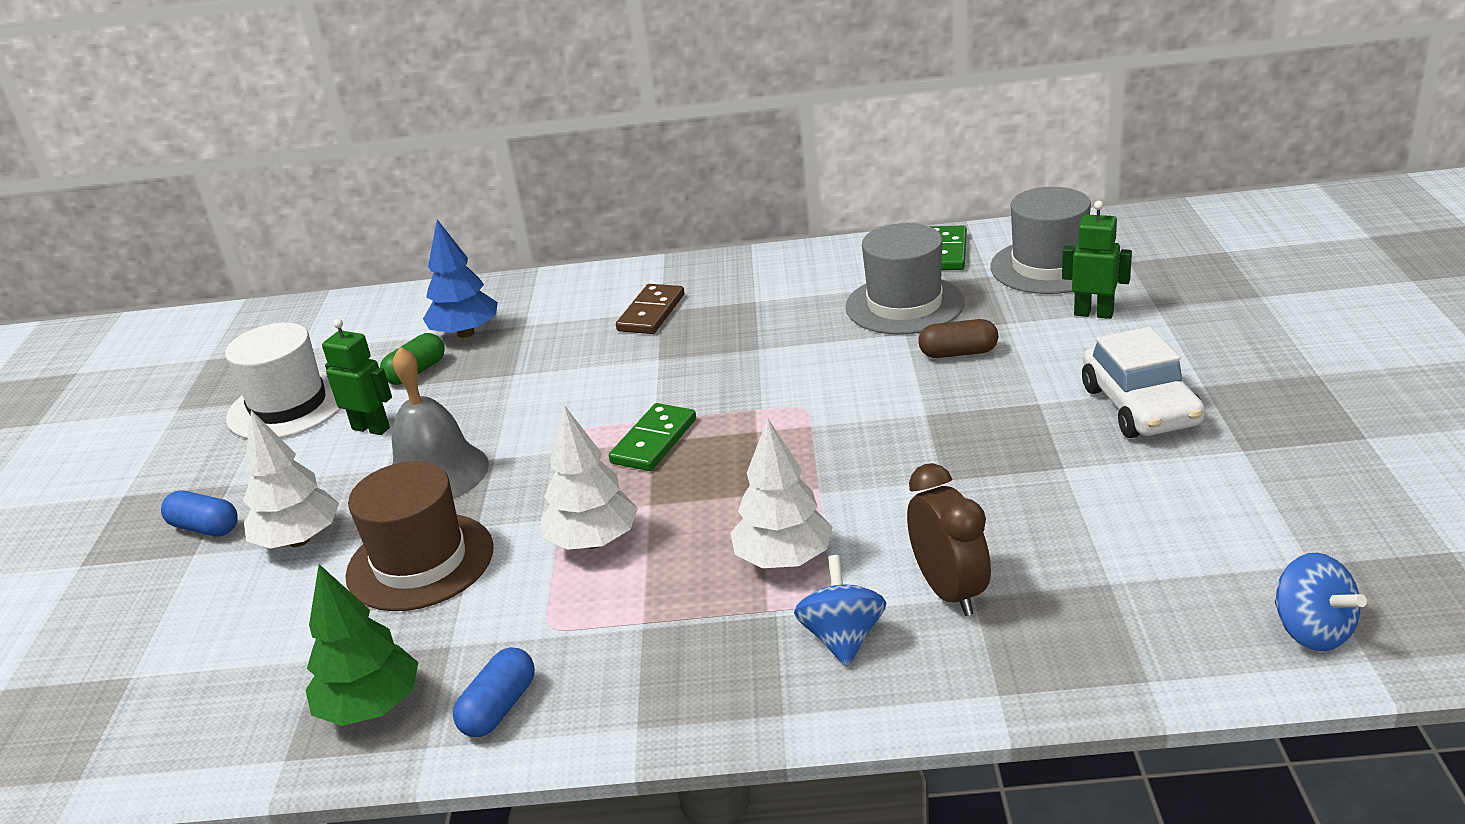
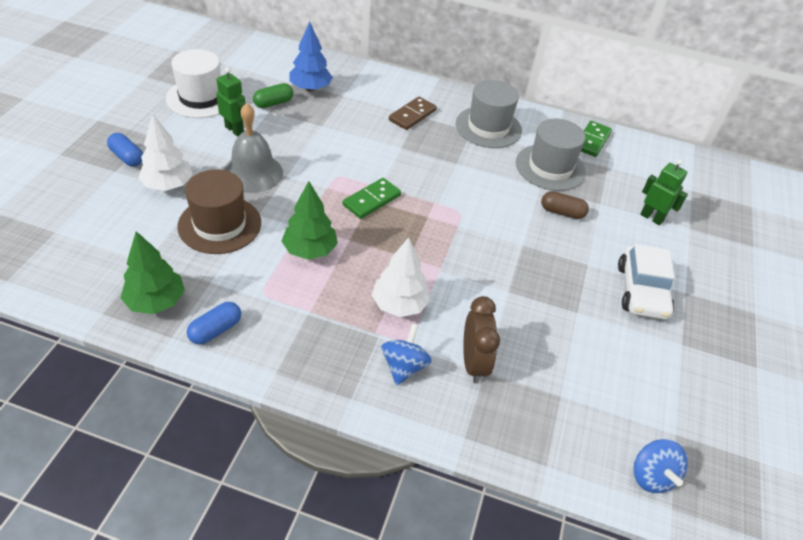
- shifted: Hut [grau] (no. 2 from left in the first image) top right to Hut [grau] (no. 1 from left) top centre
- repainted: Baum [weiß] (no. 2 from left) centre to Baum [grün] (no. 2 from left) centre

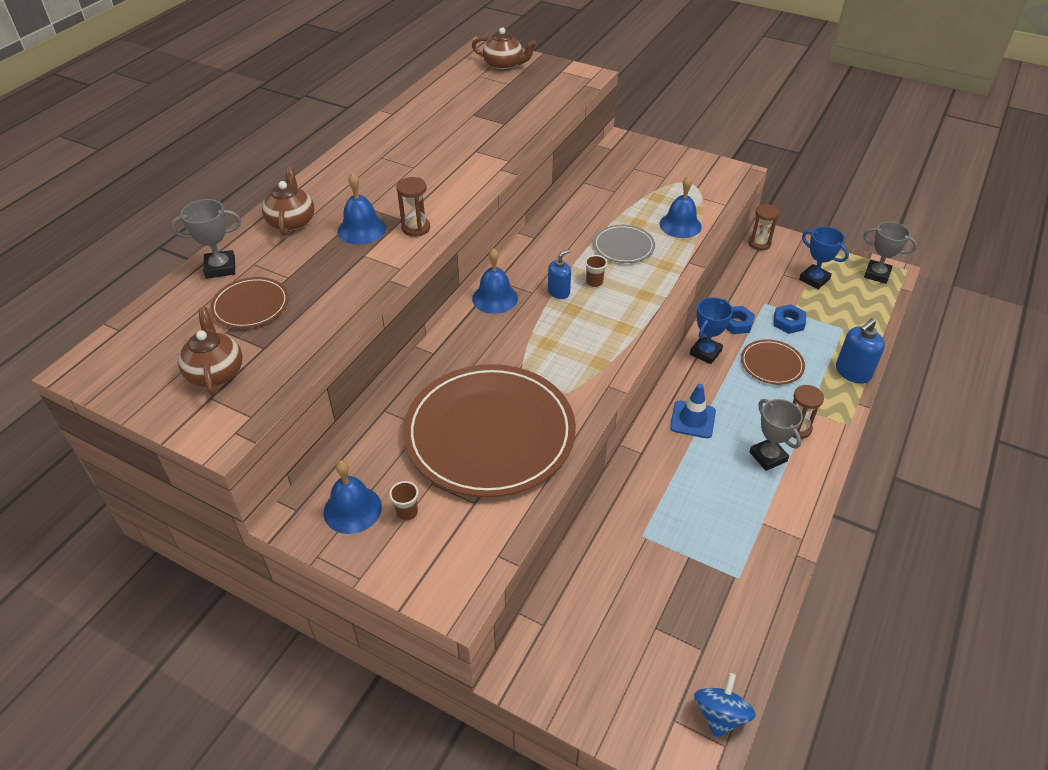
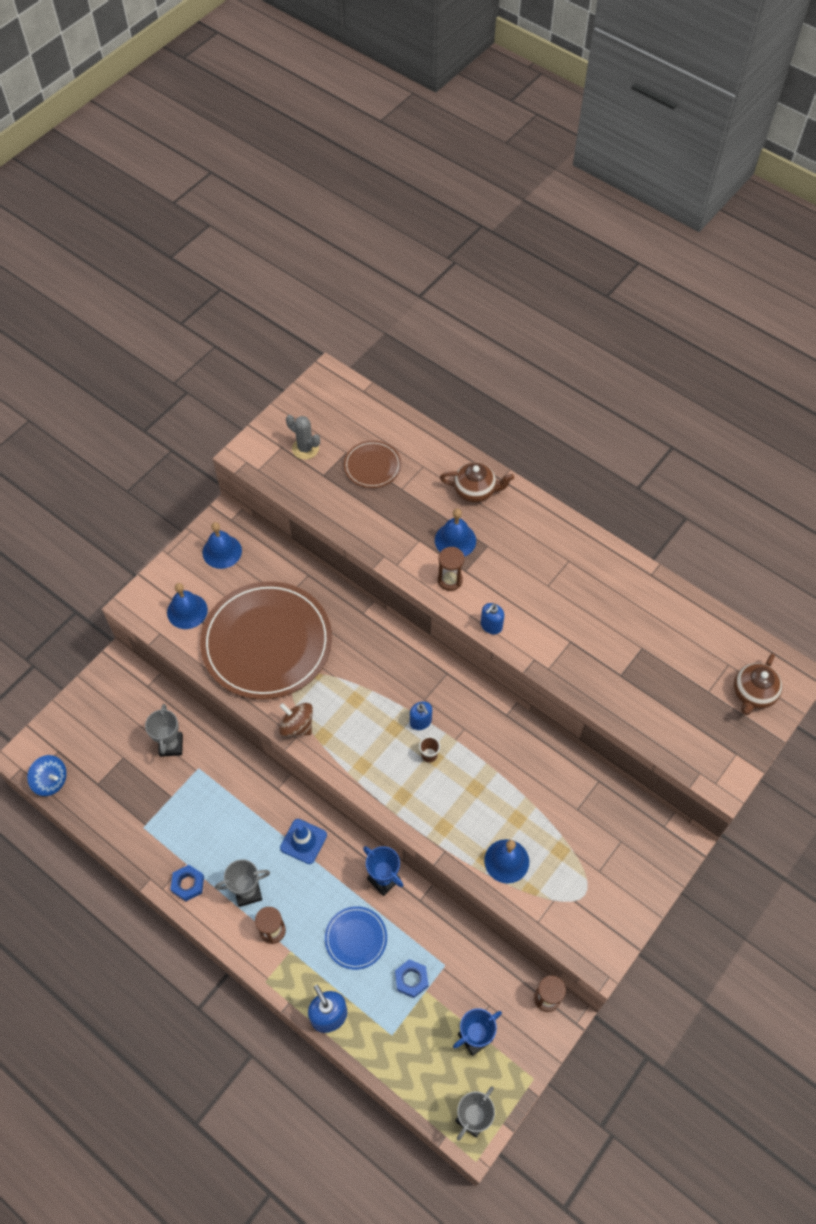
- gone: Becher [braun] (no. 1 from left) centre
- gone: Teller [grau] top centre
- new: Kreisel [braun] centre
- new: Seifenspender [blau] (no. 3 from left) centre
- shifted: Pokal [grau] (no. 1 from left) top left to middle left
- shifted: Glocke [blau] (no. 3 from left in the first image) centre to Glocke [blau] (no. 1 from left) middle left
- shifted: Sechskantmutter [blau] (no. 1 from left) middle right to bottom left
- swapped: Teekanne [braun] (no. 1 from left) middle left to Kaktus [grau] centre
- repainted: Teller [braun] (no. 3 from left) middle right to Teller [blau] bottom centre

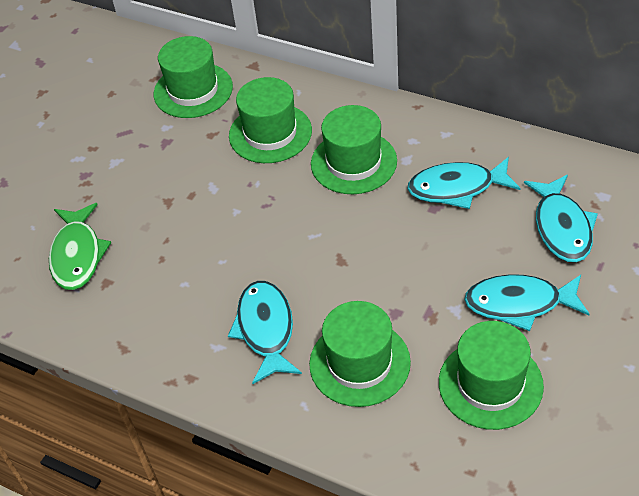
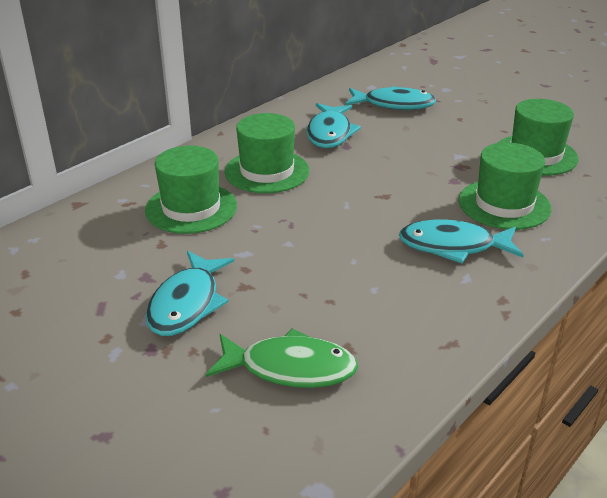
- gone: Hut [grün] (no. 1 from left) top left
- shifted: Fisch [türkis] (no. 3 from left in the first image) middle right to Fisch [türkis] (no. 1 from left) middle left

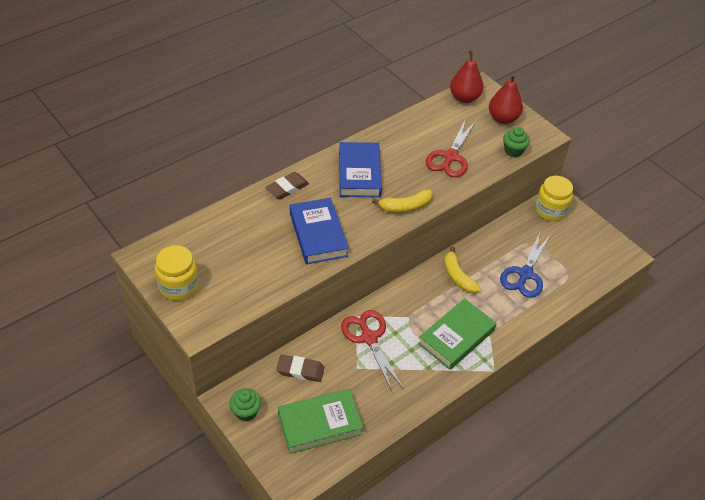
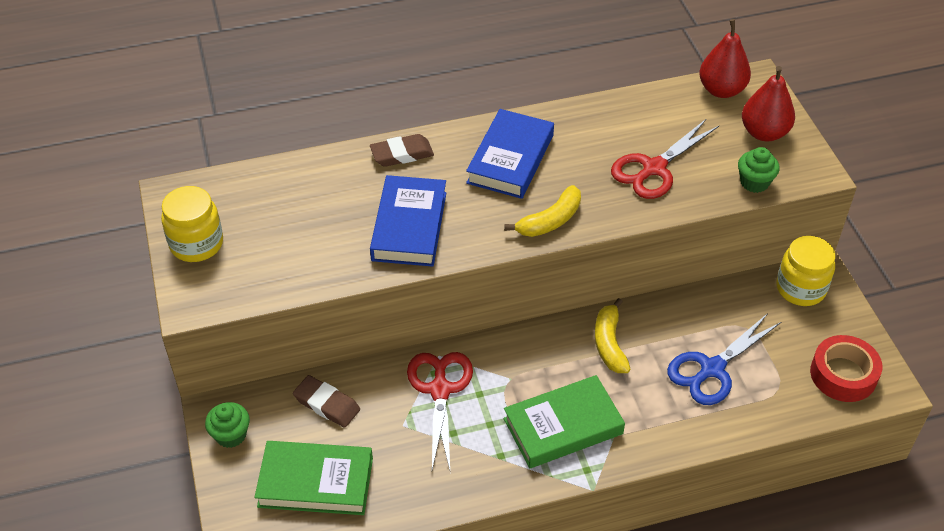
- new: Klebeband [rot] bottom right
- rotated: Banane [gelb] (no. 1 from left) centre = centre 45 degrees counterclockwise

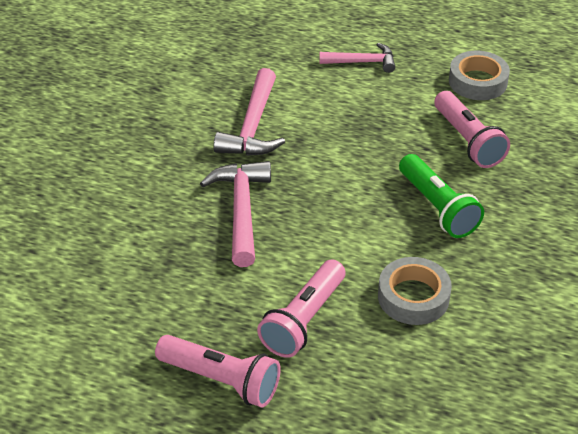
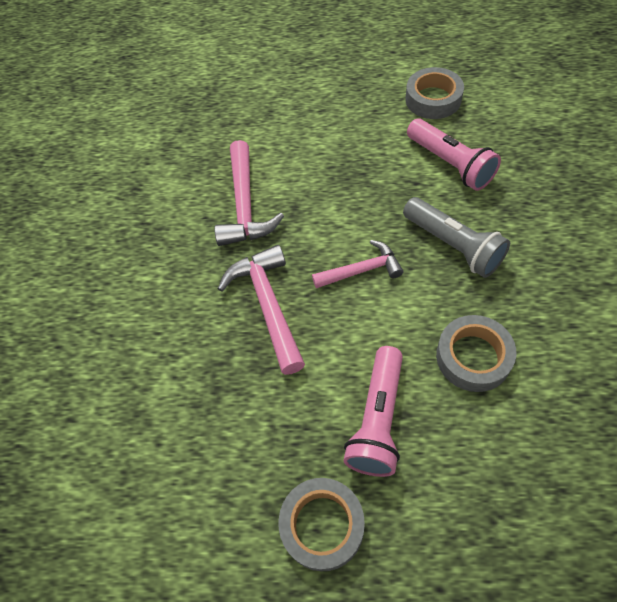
- shifted: Hammer [rosa] (no. 3 from left) top centre to centre
- swapped: Taschenlampe [rosa] (no. 1 from left) bottom centre to Klebeband [grau] (no. 1 from left) bottom centre
- repainted: Taschenlampe [grün] middle right to Taschenlampe [grau] middle right

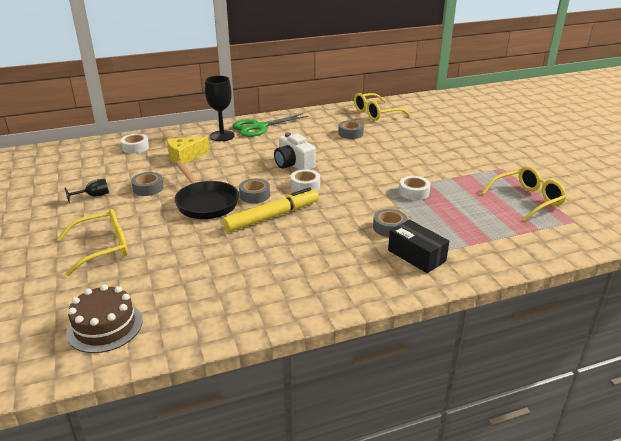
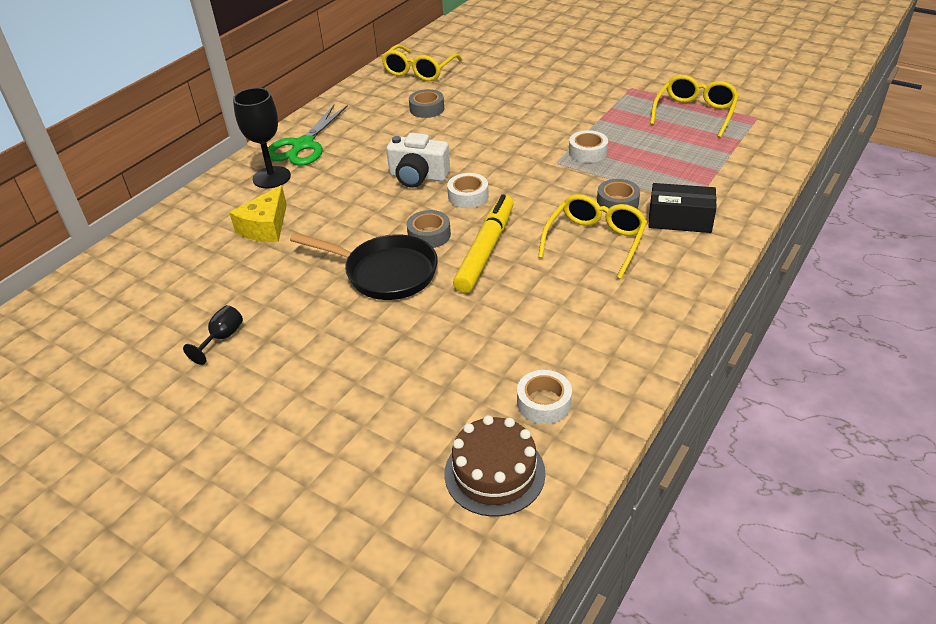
- gone: Klebeband [grau] (no. 1 from left) middle left
- shifted: Brille [gelb] (no. 1 from left in the first image) middle left to Brille [gelb] (no. 2 from left) centre
- shifted: Klebeband [weiß] (no. 1 from left in the first image) top left to Klebeband [weiß] (no. 2 from left) centre

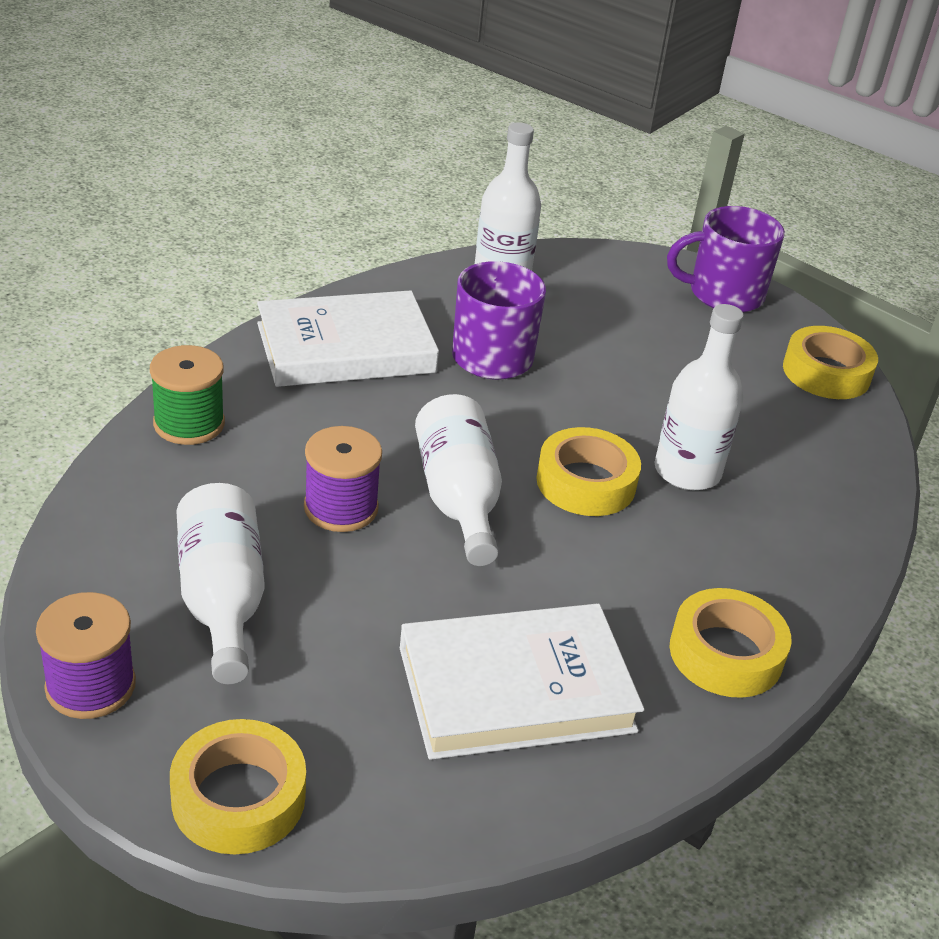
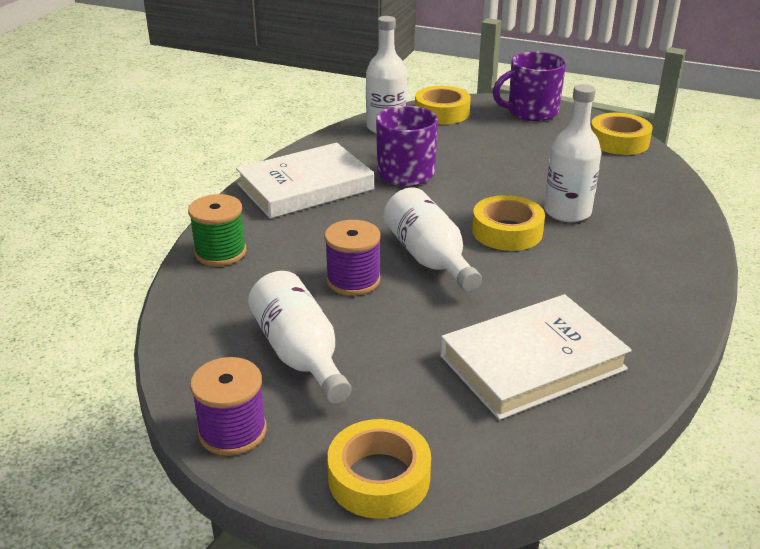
- shifted: Klebeband [gelb] (no. 3 from left in the first image) bottom right to Klebeband [gelb] (no. 2 from left) top centre

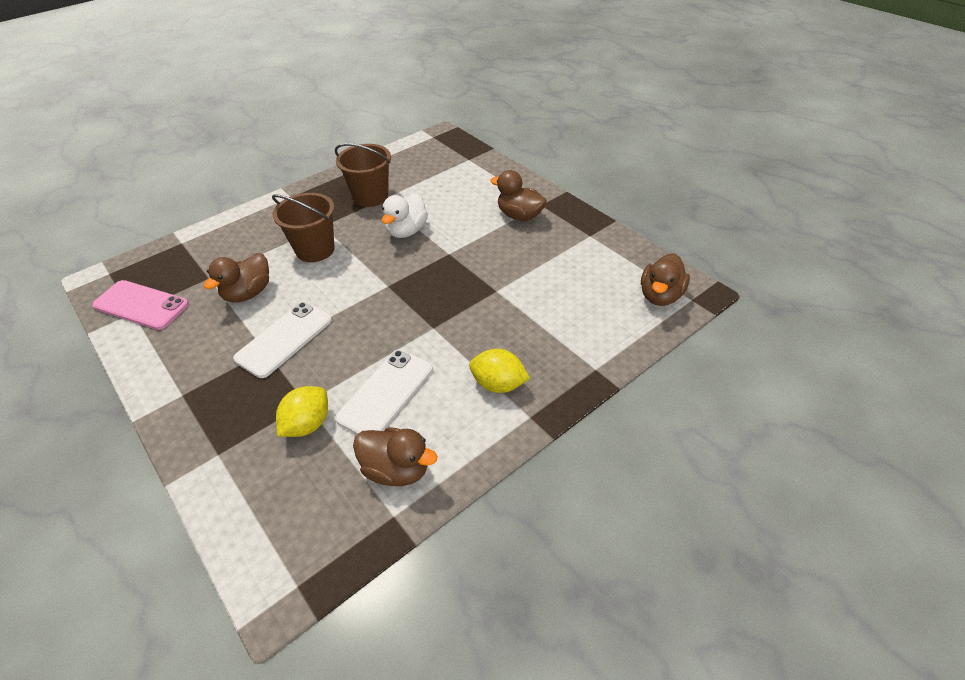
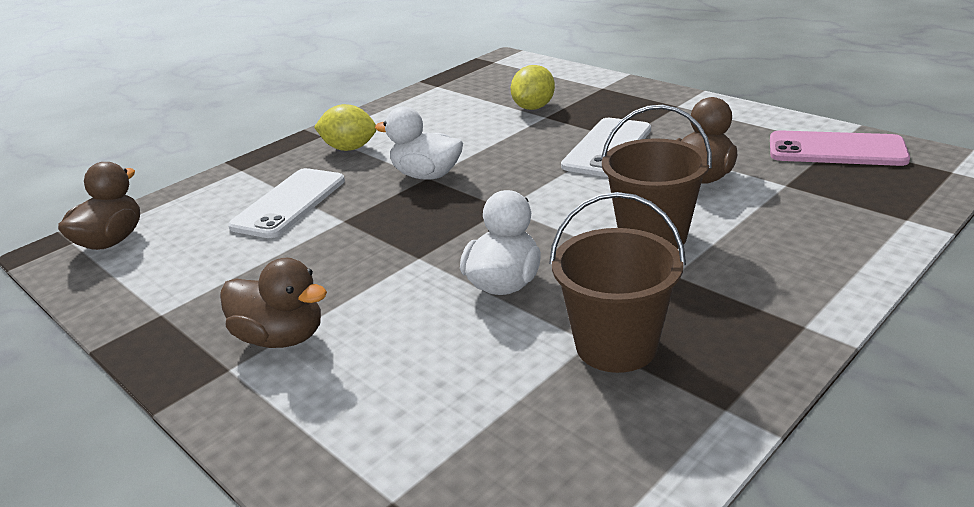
- gone: Ente [braun] (no. 2 from left) bottom centre
- new: Ente [weiß] (no. 1 from left) top centre
- shifted: Handy [weiß] (no. 2 from left in the first image) centre to Handy [weiß] (no. 1 from left) middle left

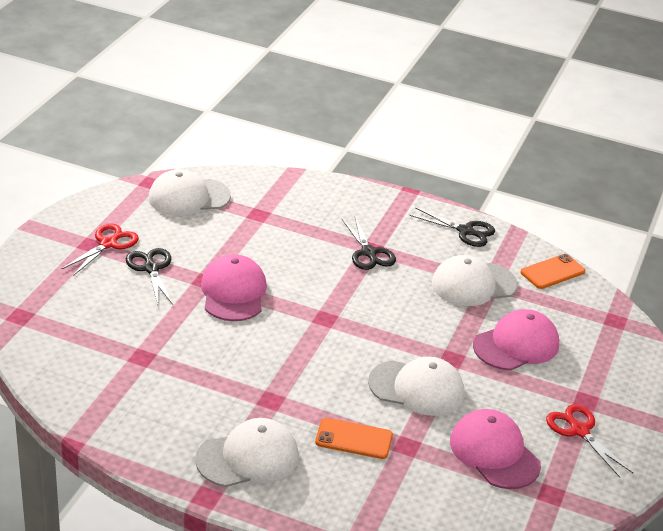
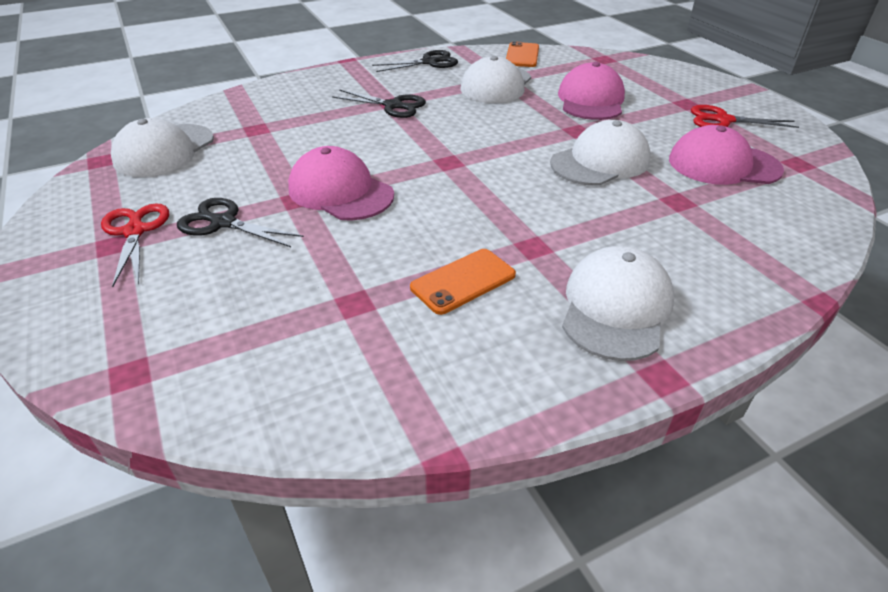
- shifted: Handy [orange] (no. 1 from left) bottom centre to centre

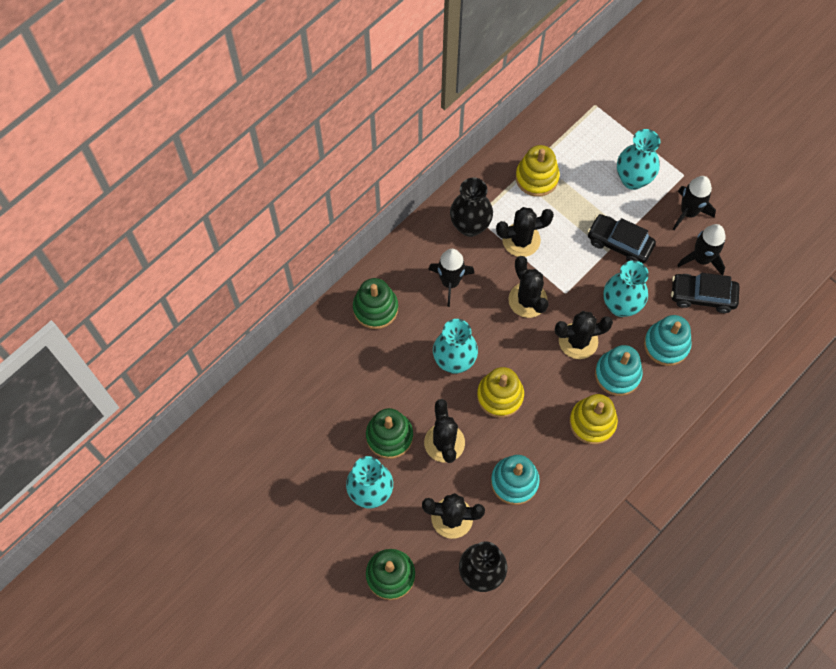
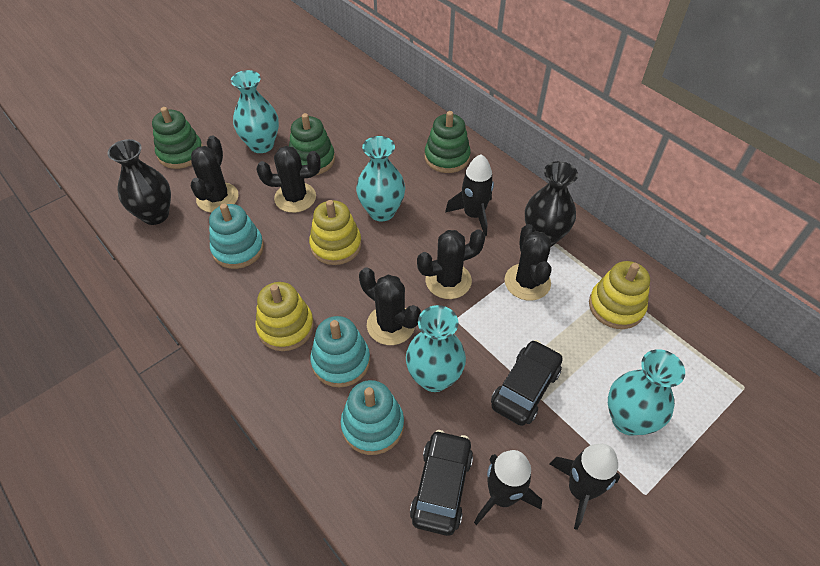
- rotated: Kaktus [schwarz] (no. 5 from left in the first image) middle right = centre 45 degrees counterclockwise

